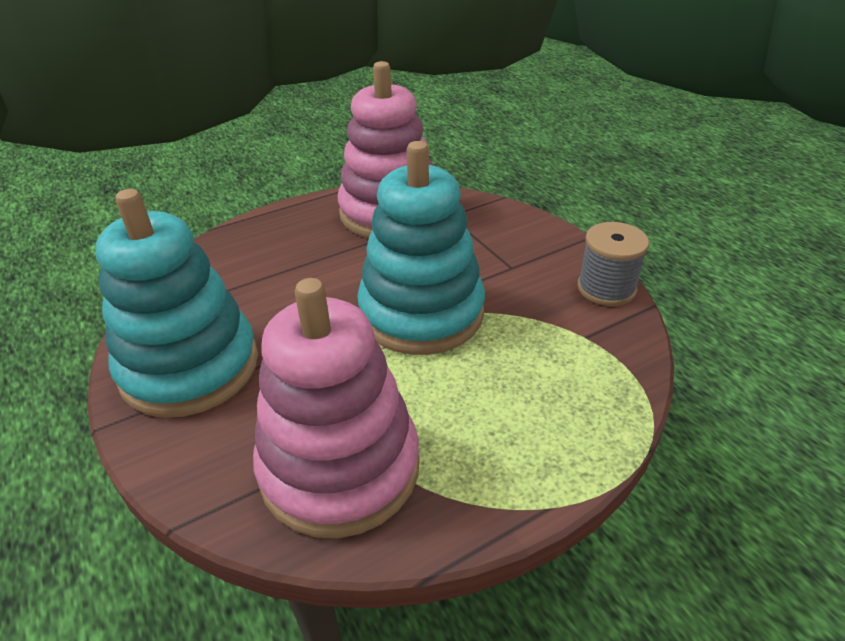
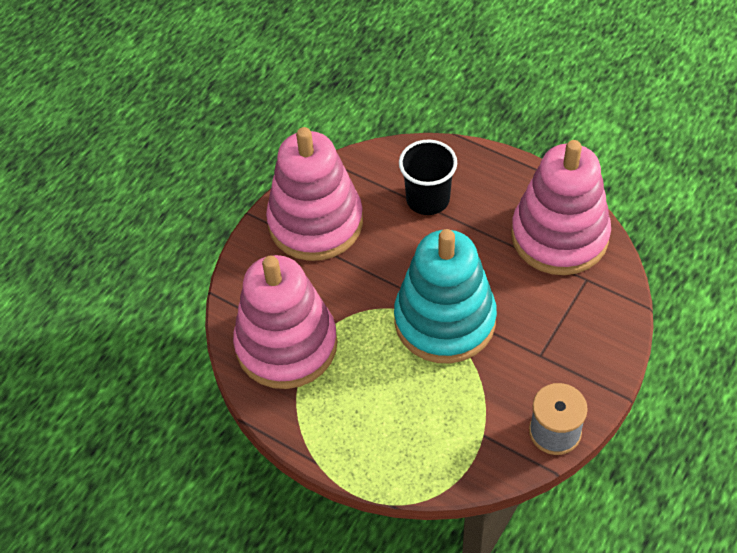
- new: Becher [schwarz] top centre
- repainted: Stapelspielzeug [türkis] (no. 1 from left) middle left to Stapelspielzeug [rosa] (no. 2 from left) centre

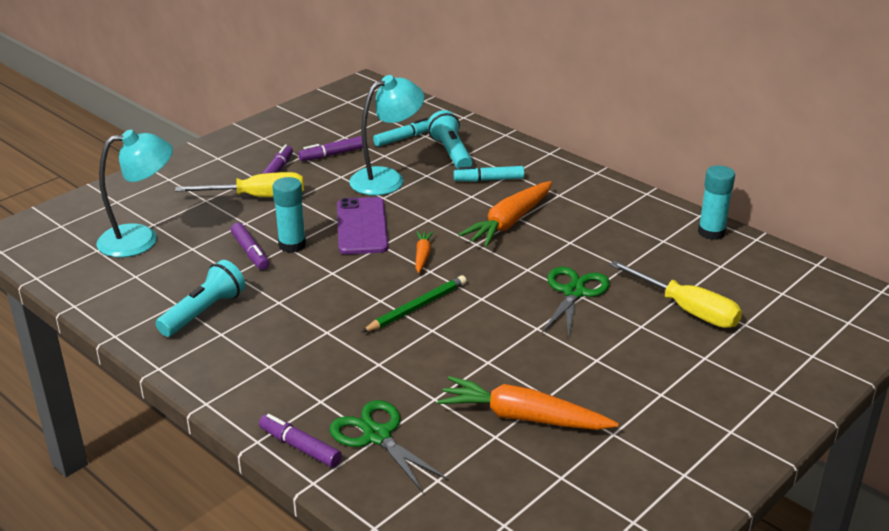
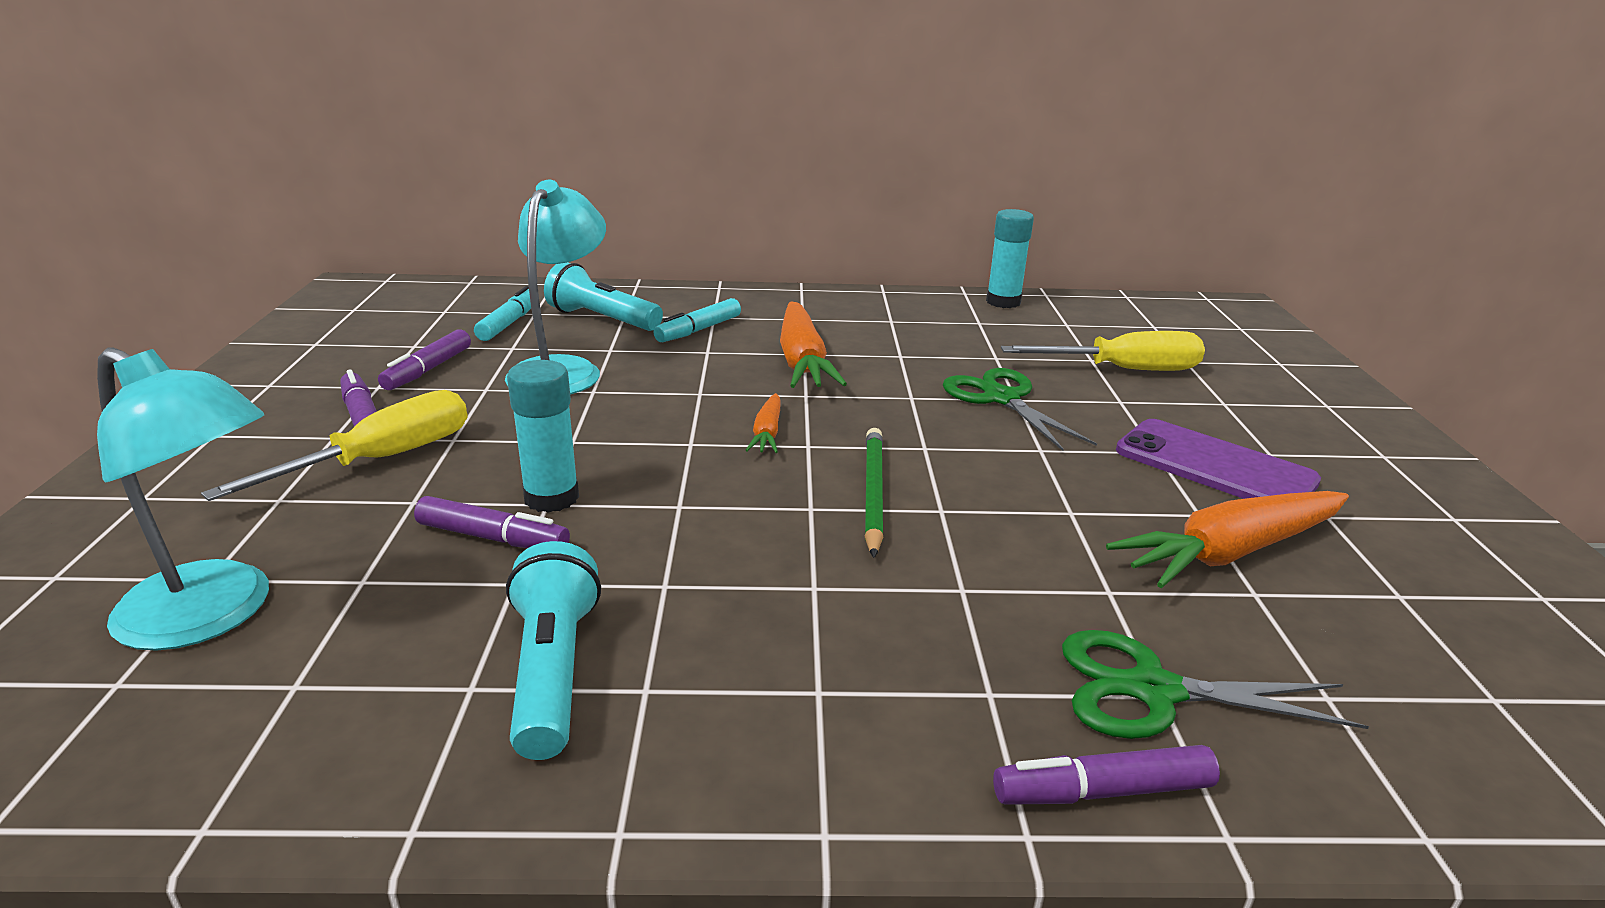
- shifted: Handy [lila] centre to middle right
- rotated: Lampe [türkis] (no. 1 from left) middle left = middle left 90 degrees clockwise
- rotated: Karotte [orange] (no. 1 from left) centre = centre 135 degrees counterclockwise

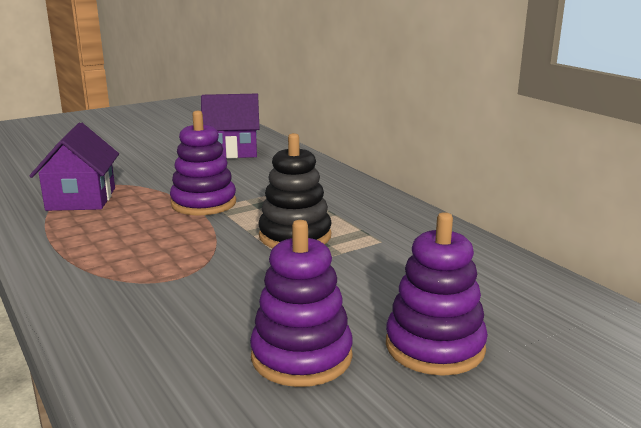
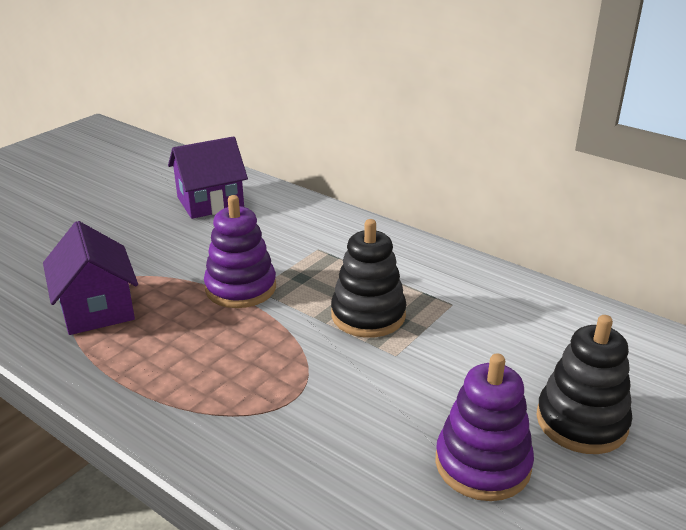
- repainted: Stapelspielzeug [lila] (no. 3 from left) bottom right to Stapelspielzeug [schwarz] (no. 2 from left) bottom right

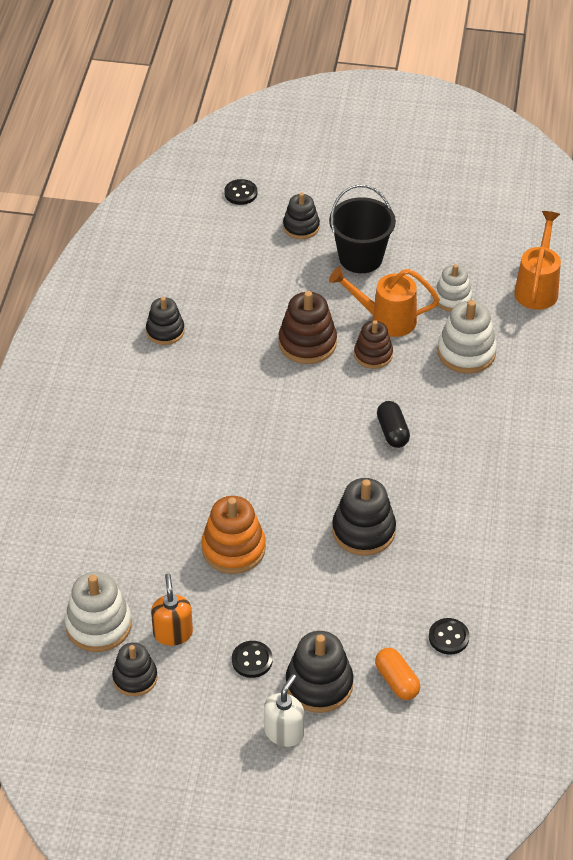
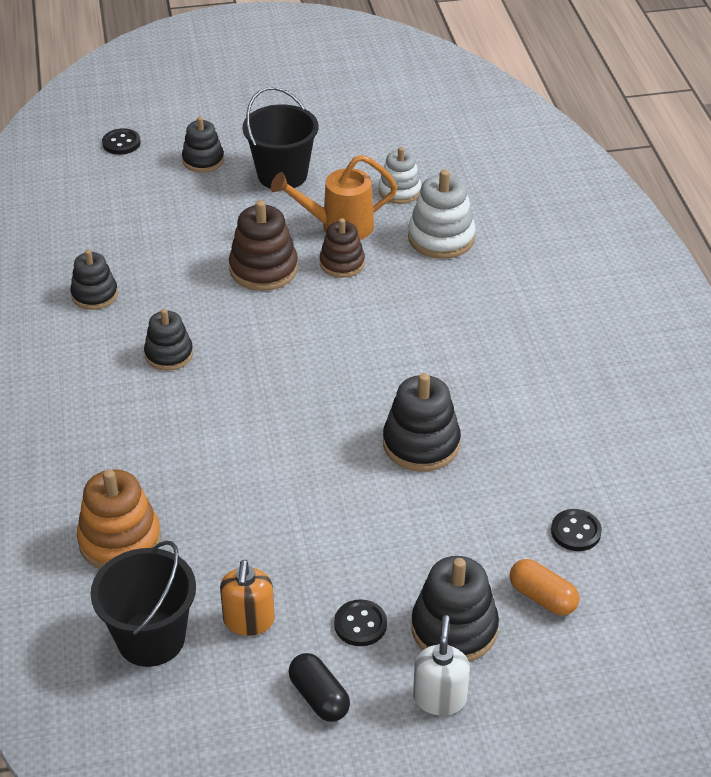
- gone: Gießkanne [orange] (no. 2 from left) top right
- shifted: Stapelspielzeug [schwarz] (no. 1 from left in the first image) bottom left to Stapelspielzeug [schwarz] (no. 2 from left) middle left
- shifted: Stapelspielzeug [orange] centre to bottom left
- shifted: Kapsel [schwarz] middle right to bottom centre
- swapped: Stapelspielzeug [weiß] (no. 1 from left) bottom left to Eimer [schwarz] (no. 1 from left) bottom left
- rotated: Seifenspender [orange] bottom left = bottom centre 150 degrees counterclockwise

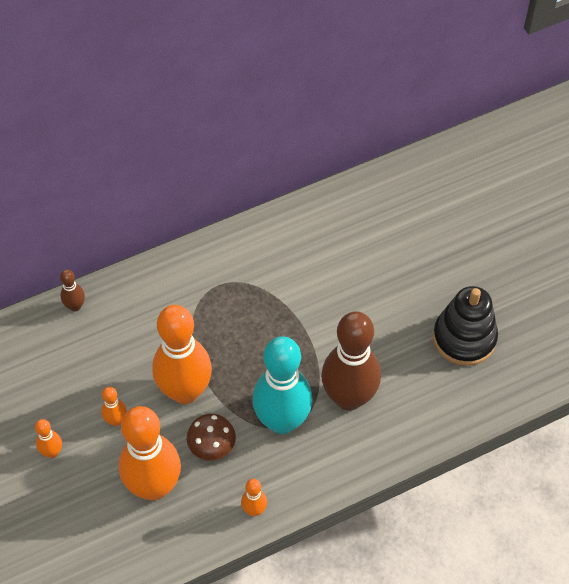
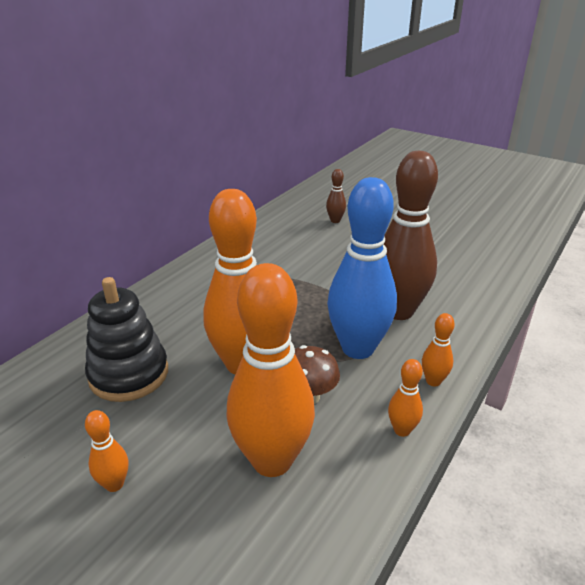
- shifted: Bowlingkegel [braun] (no. 1 from left) middle left to centre
- shifted: Bowlingkegel [orange] (no. 2 from left in the first image) bottom left to Bowlingkegel [orange] (no. 5 from left) middle right
- shifted: Stapelspielzeug [schwarz] middle right to middle left
- repainted: Bowlingkegel [türkis] centre to Bowlingkegel [blau] centre

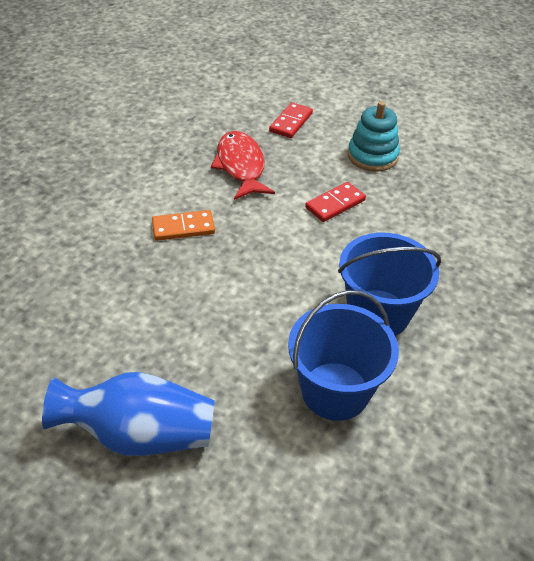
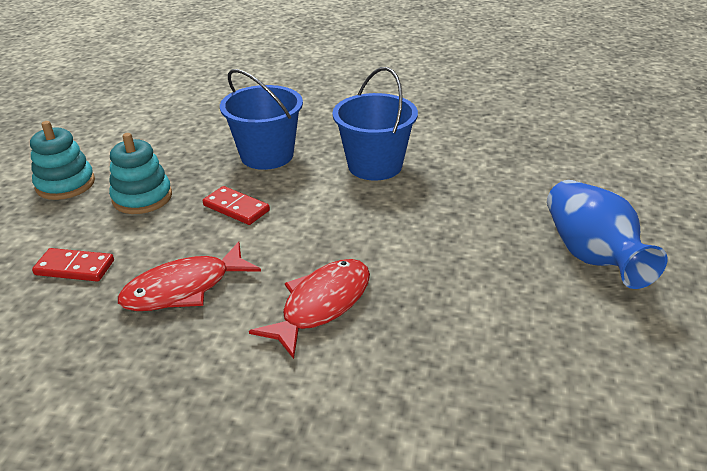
- new: Stapelspielzeug [türkis] (no. 1 from left) middle left
- shifted: Eimer [blau] (no. 1 from left) centre to top centre
- swapped: Dominostein [orange] centre to Fisch [rot] (no. 2 from left) centre

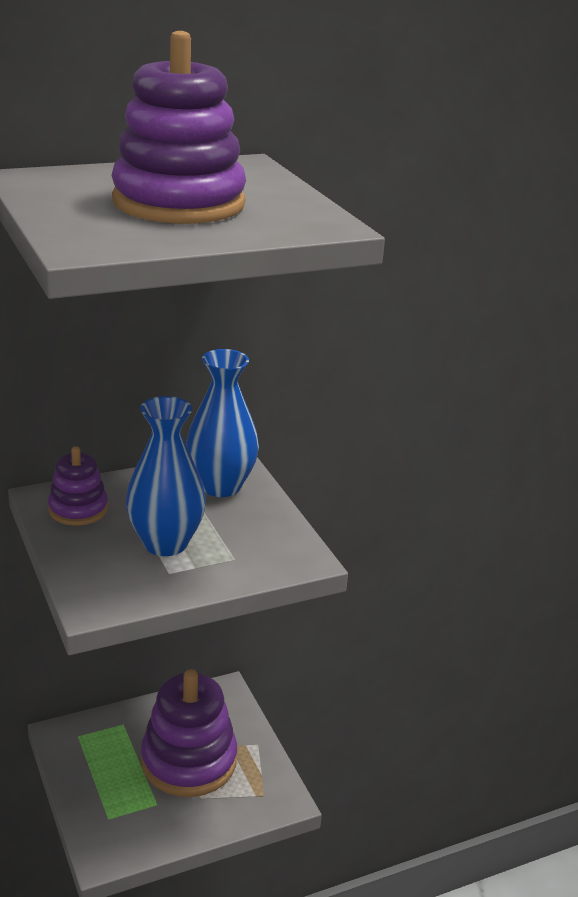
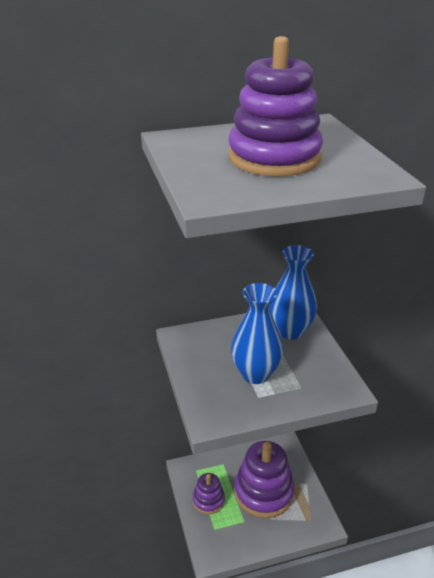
- shifted: Stapelspielzeug [lila] (no. 1 from left) middle left to bottom centre

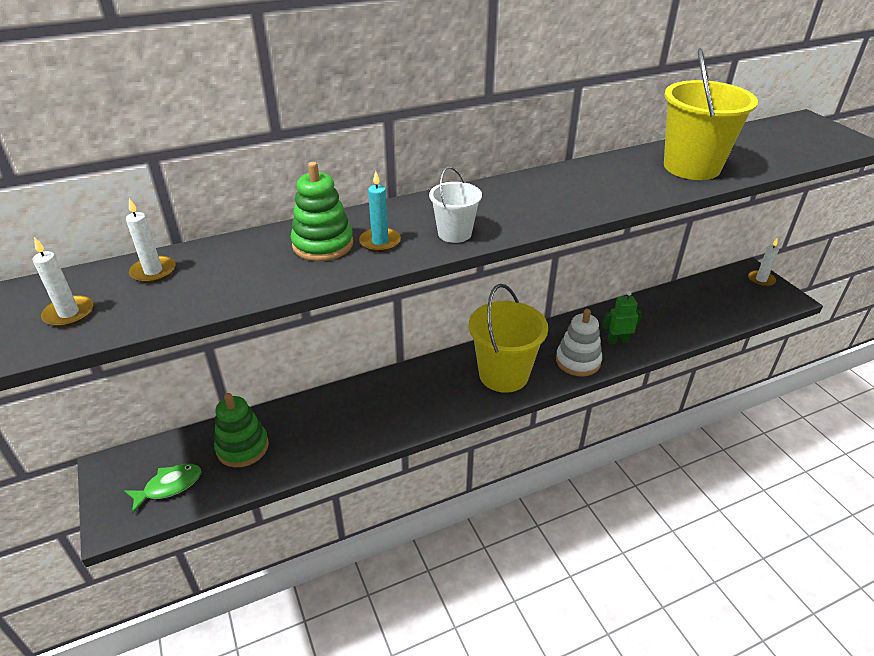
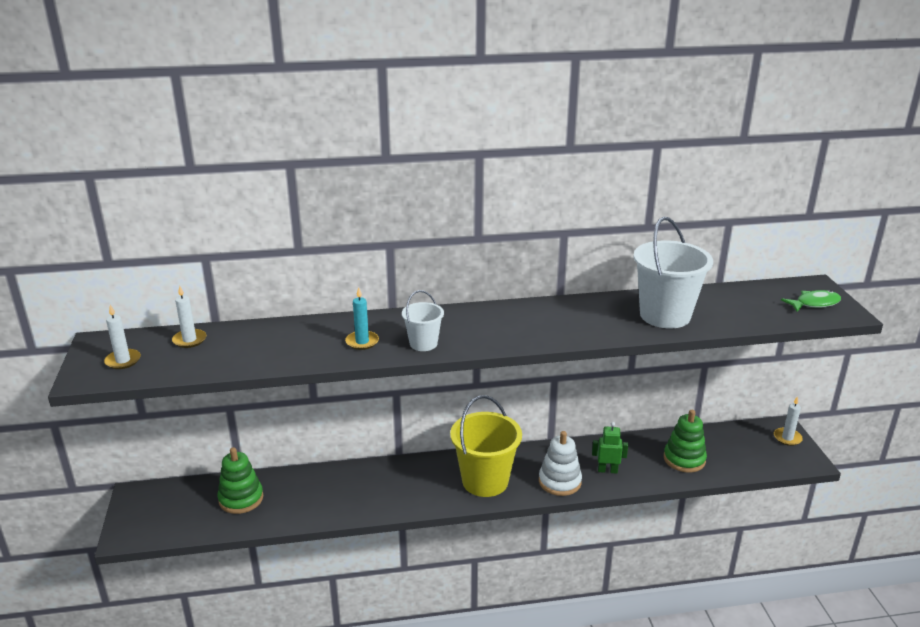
- shifted: Fisch [grün] bottom left to middle right
- shifted: Stapelspielzeug [grün] (no. 2 from left) top centre to bottom right
- repainted: Eimer [gelb] (no. 2 from left) top right to Eimer [weiß] (no. 2 from left) middle right

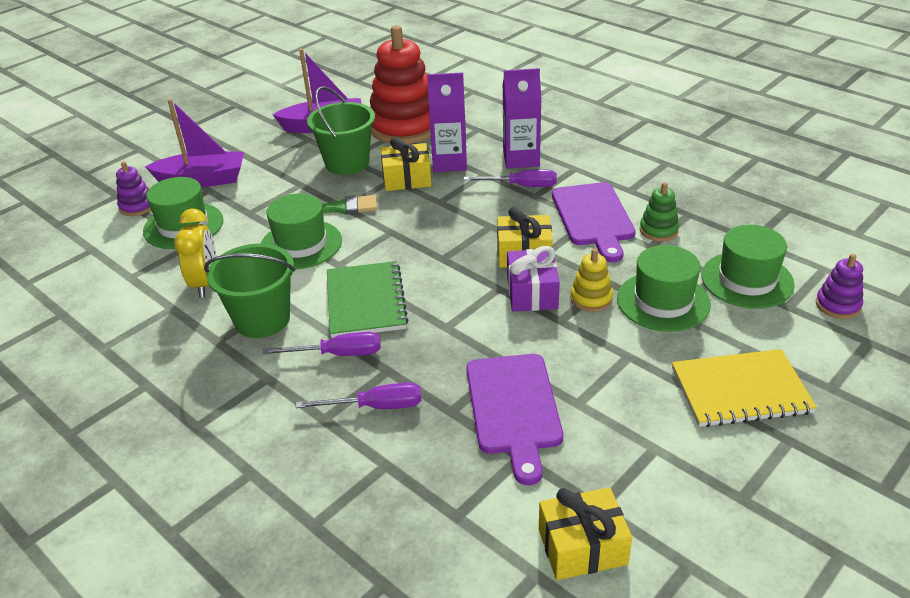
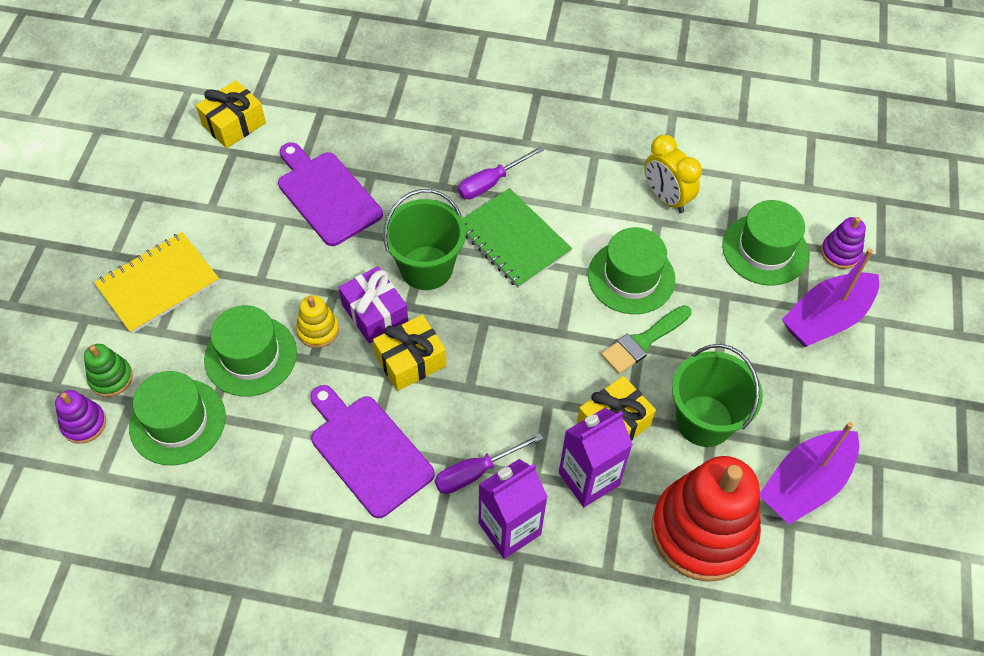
- gone: Schraubenzieher [lila] (no. 2 from left) centre
- shifted: Eimer [grün] (no. 1 from left) middle left to centre
- shifted: Stapelspielzeug [grün] middle right to middle left

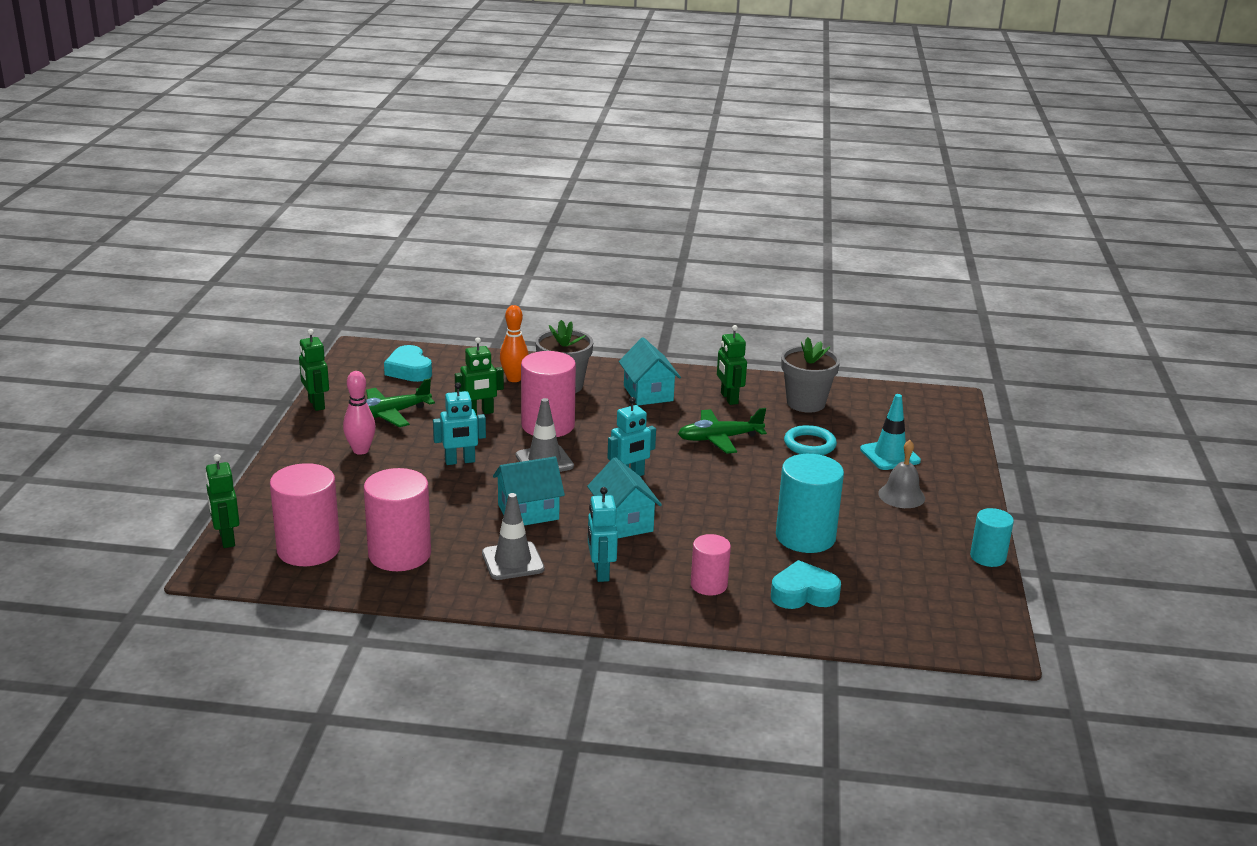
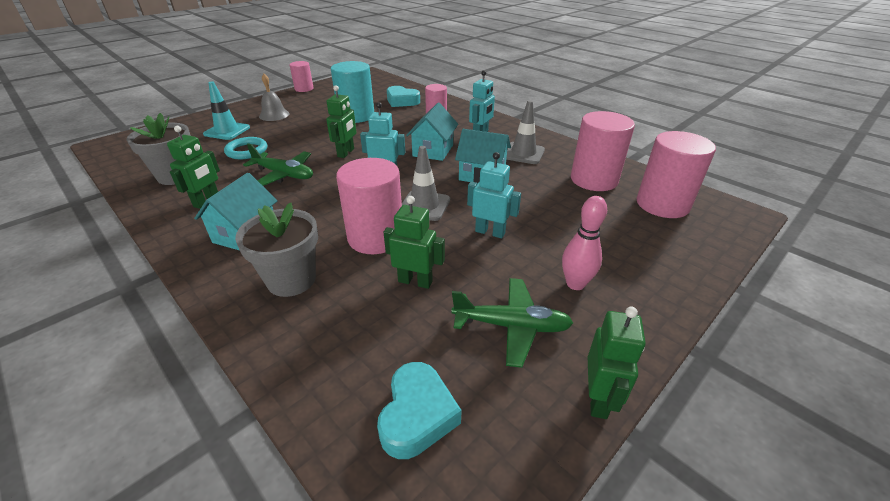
- gone: Bowlingkegel [orange] centre
- shifted: Roboter [grün] (no. 1 from left in the first image) middle left to Roboter [grün] (no. 2 from left) top centre
- repainted: Vollzylinder [türkis] (no. 2 from left) middle right to Vollzylinder [rosa] (no. 1 from left) top centre

